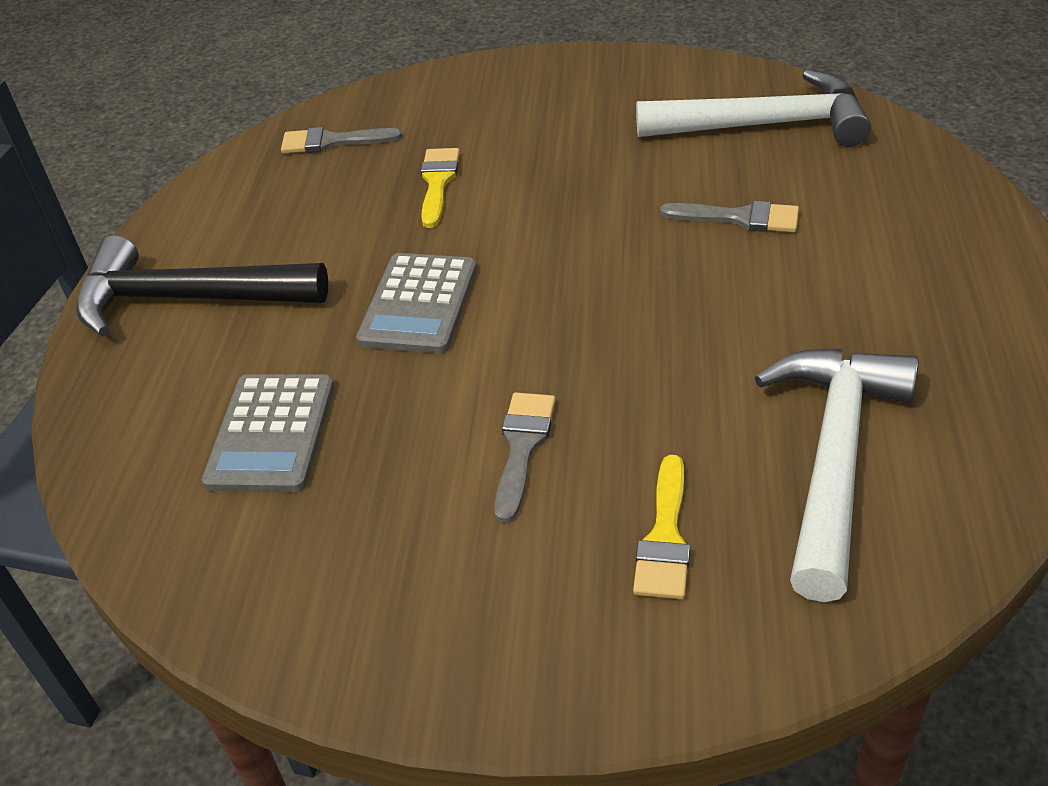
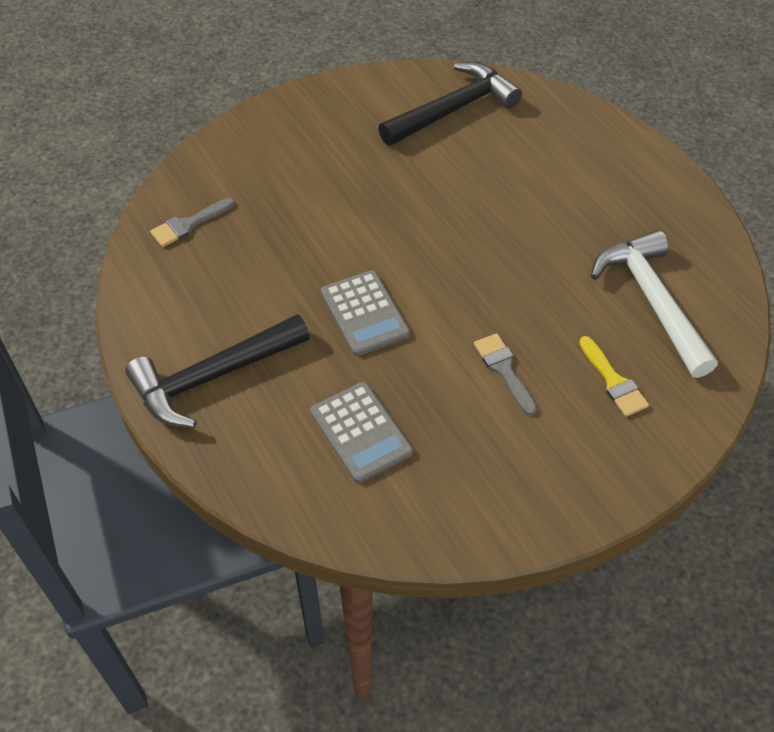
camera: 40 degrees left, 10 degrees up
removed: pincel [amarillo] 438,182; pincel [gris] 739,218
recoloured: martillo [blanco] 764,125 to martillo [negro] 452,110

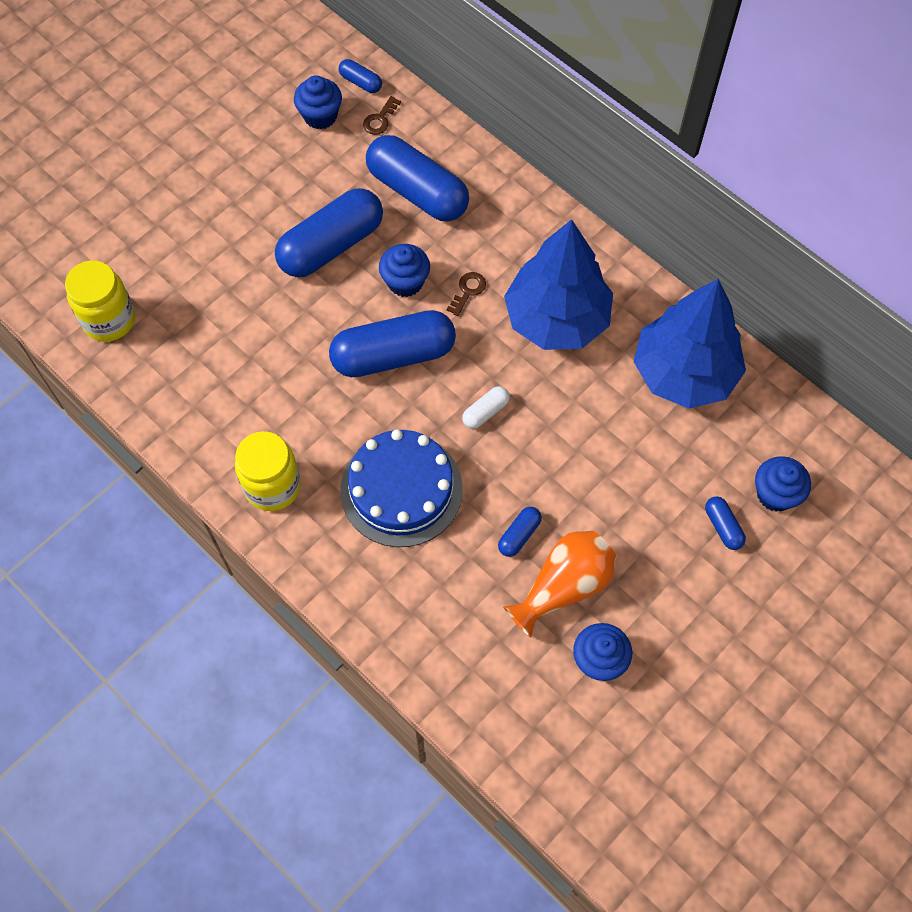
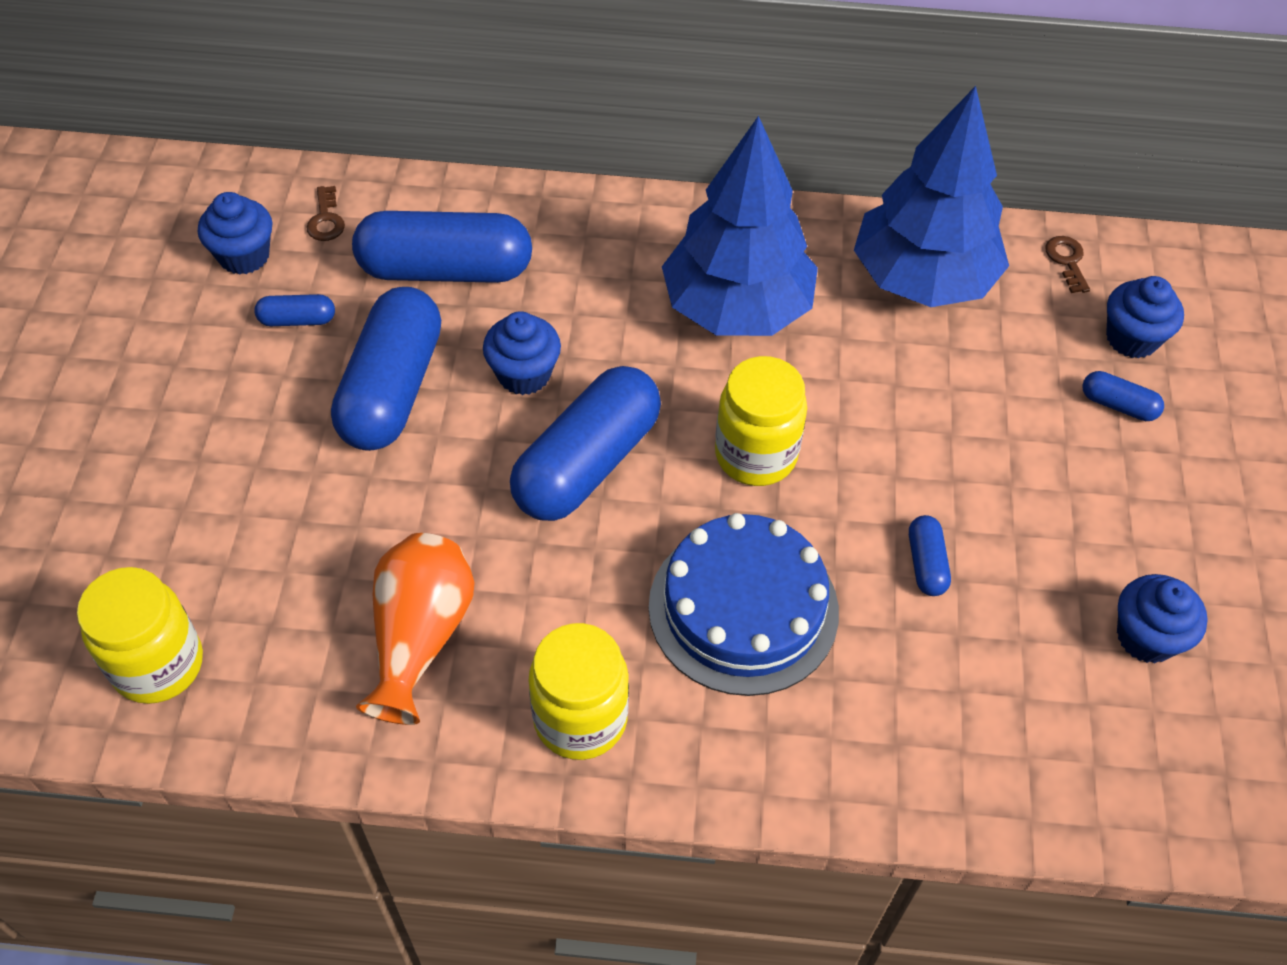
camera: 40 degrees left, 10 degrees down
moved: cápsula [azul] 360,82 to 297,320; florero [naranja] 563,587 to 420,637; llave [marrón] 468,291 to 1067,261
replaced: cápsula [blanco] 485,412 to tarro [amarillo] 755,455

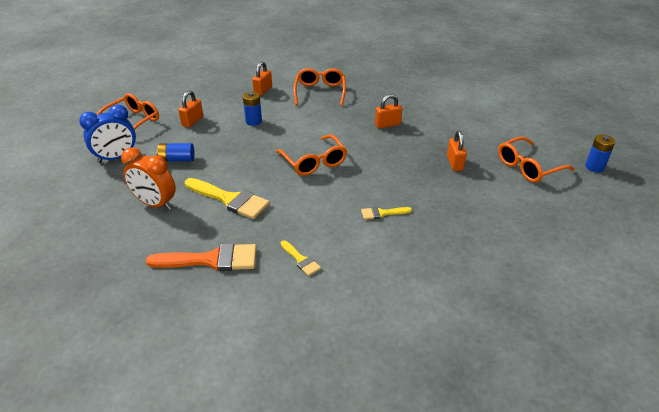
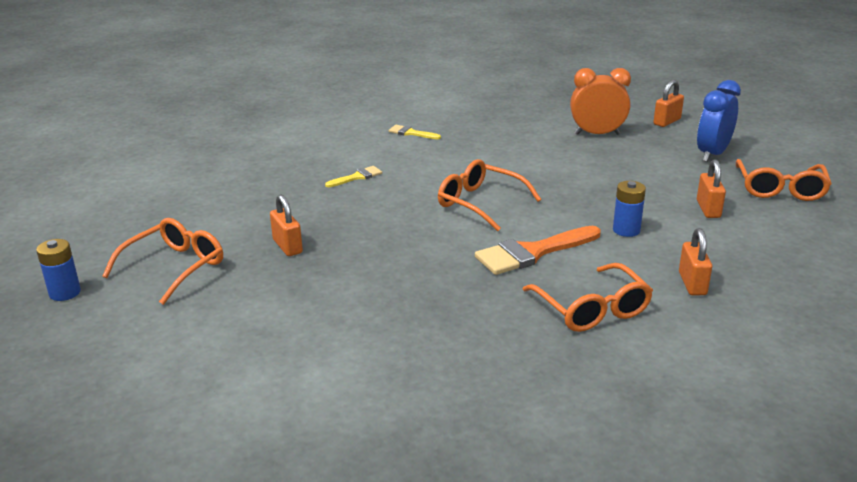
camera: 155 degrees right, 10 degrees down
removed: pila [azul] 177,159; pincel [amarillo] 230,199
moved: pincel [naranja] 211,260 to 532,253; candado [naranja] 387,124 to 667,122

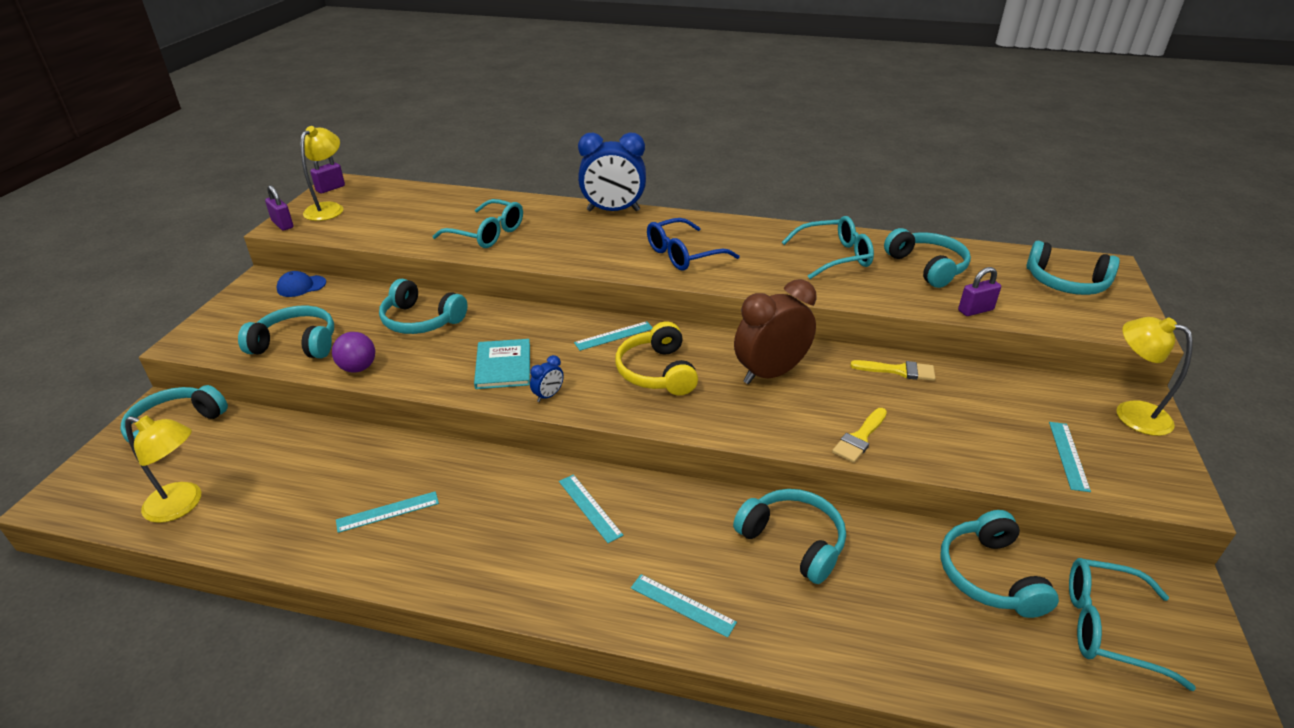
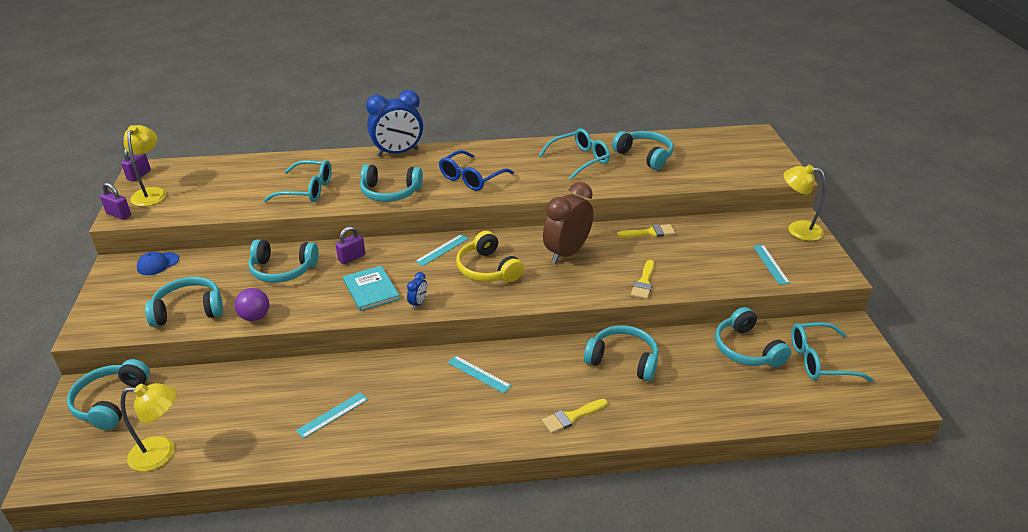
camera: 20 degrees left, 0 degrees up
moved: candado [morado] 975,310 to 352,258; auriculares [turquesa] 1066,283 to 390,192
replaced: regla [turquesa] 682,605 to pincel [amarillo] 571,417

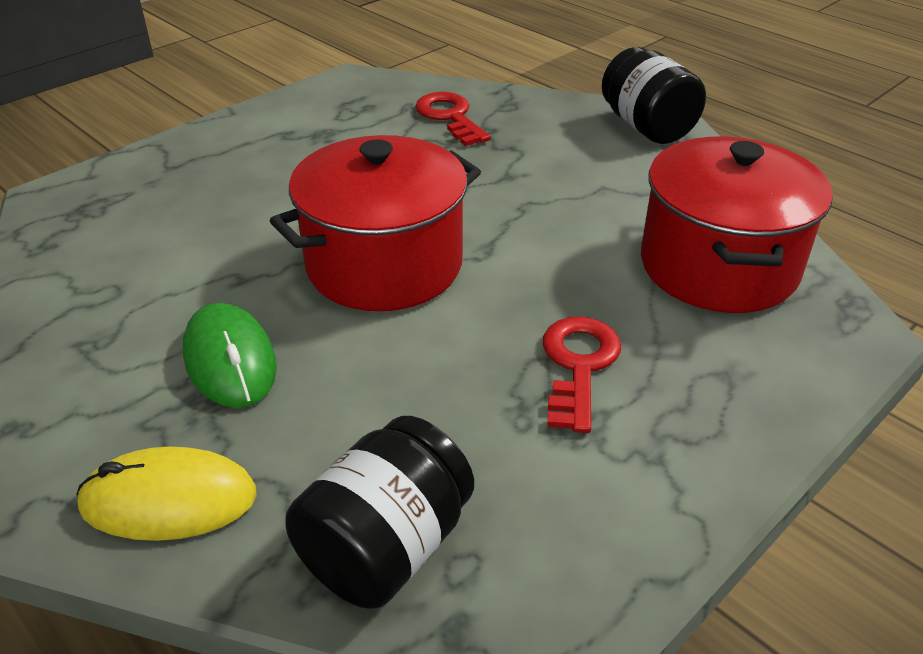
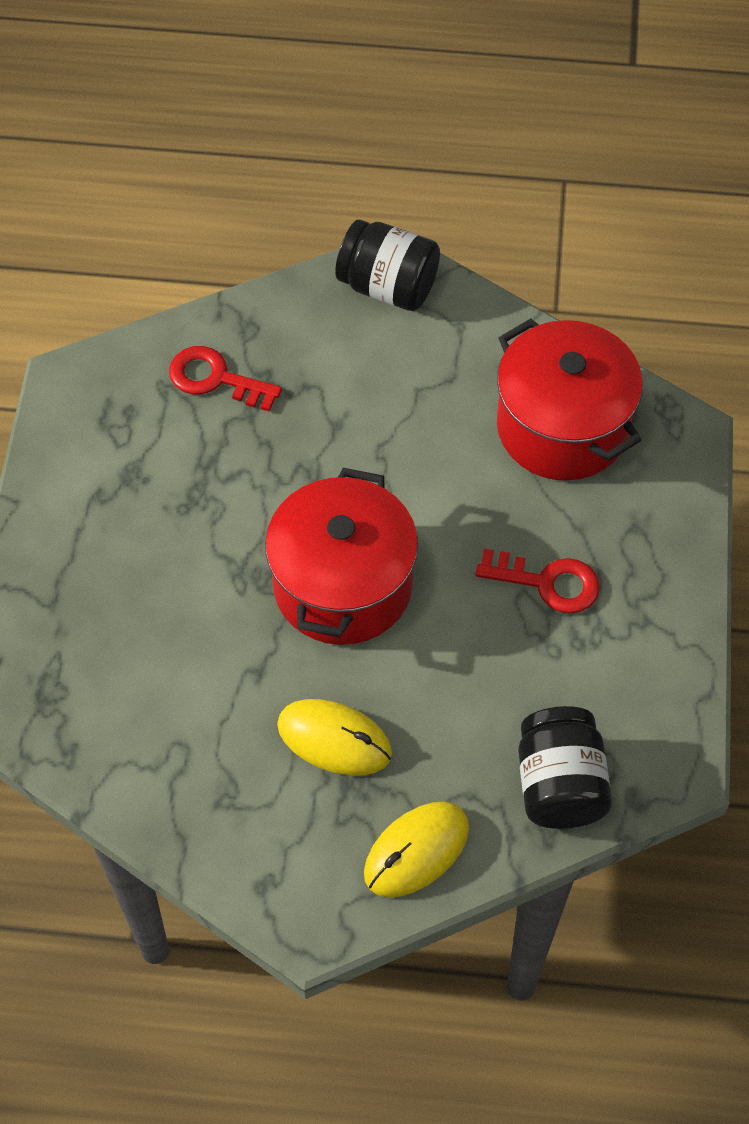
camera: 40 degrees left, 20 degrees up
recoloured: ratón [verde] 230,360 to ratón [amarillo] 334,739
turned: llave [rojo] 578,365 = 548,582 135 degrees clockwise

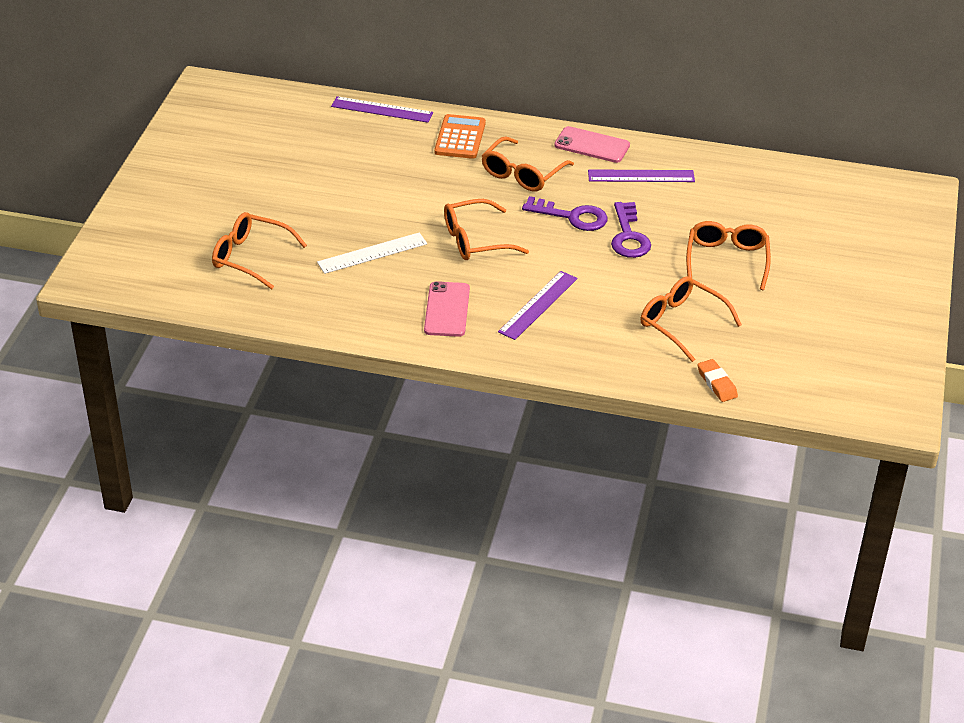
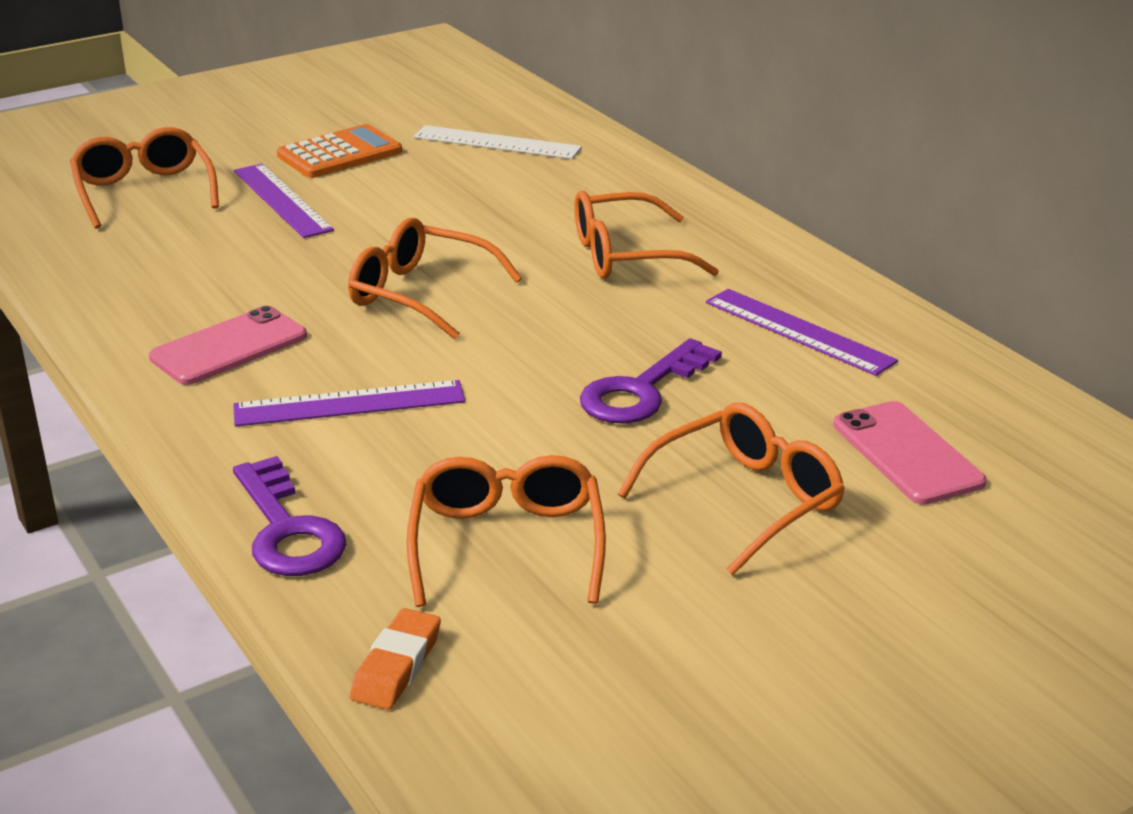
camera: 45 degrees right, 10 degrees down
moved: llave [morado] 572,216 to 287,530; regla [morado] 382,109 to 282,200; calculadora [naranja] 460,137 to 340,154; regla [blanco] 372,253 to 497,143; móvil [rosa] 592,145 to 907,453

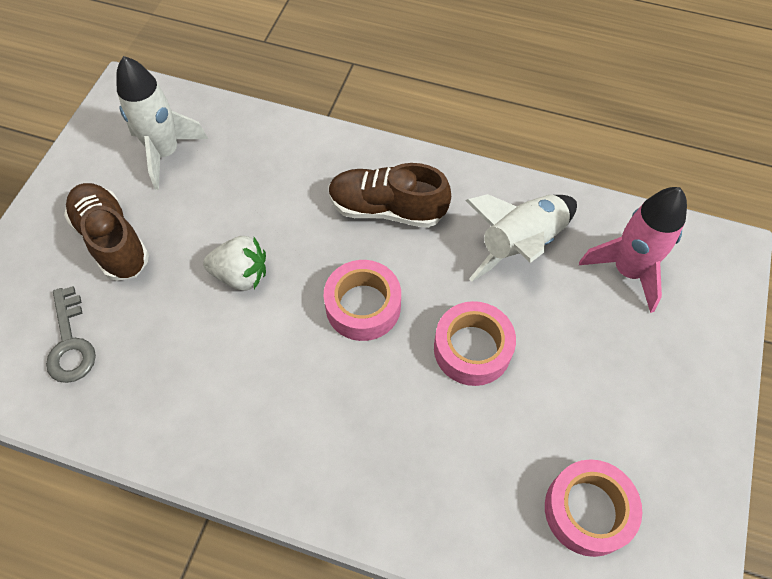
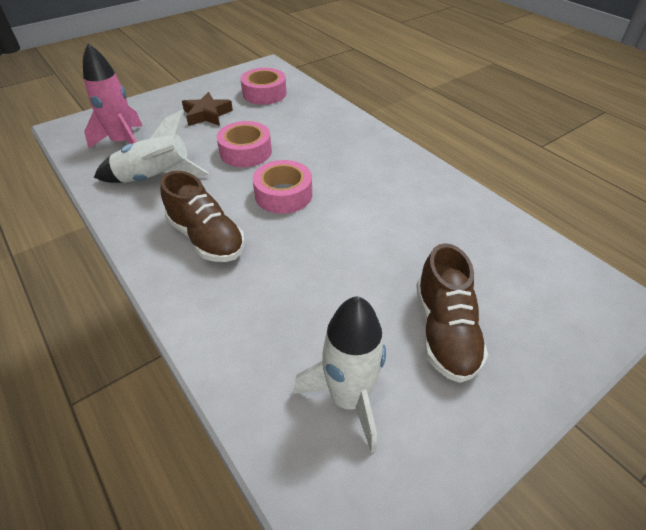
camera: 145 degrees left, 15 degrees down
removed: llave [gris] 70,343; fresa [blanco] 241,275
added: estrella [marrón] 207,114

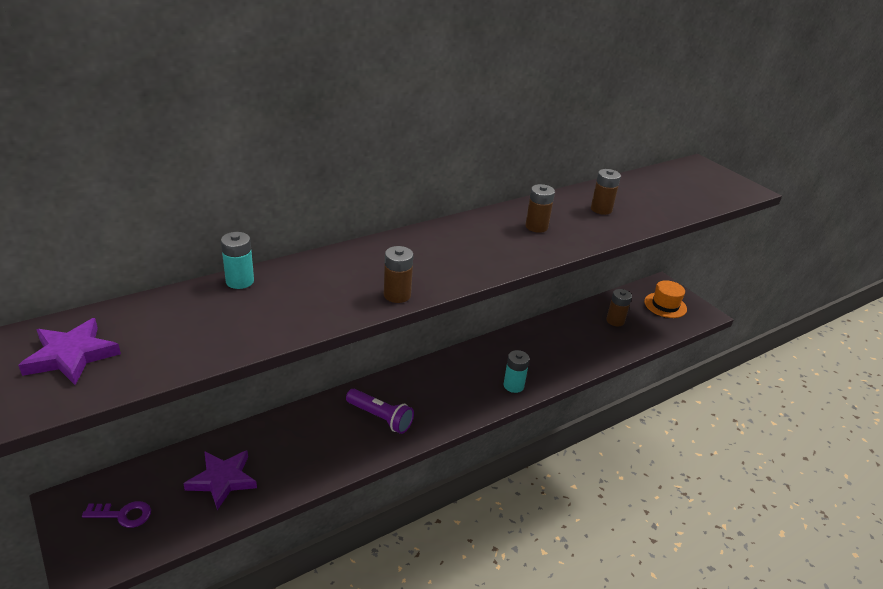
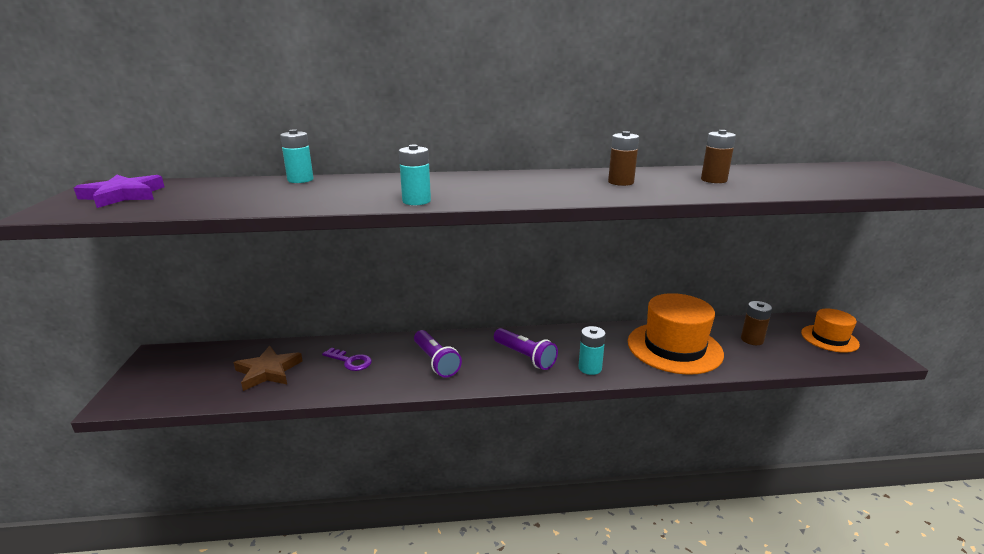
camera: 30 degrees right, 10 degrees down
added: lámpara de mano [morado] 525,356; sombrero [naranja] 674,347
moved: llave [morado] 123,515 to 350,361
recoloured: estrella [morado] 222,480 to estrella [marrón] 268,371; pila [marrón] 397,295 to pila [turquesa] 416,201

